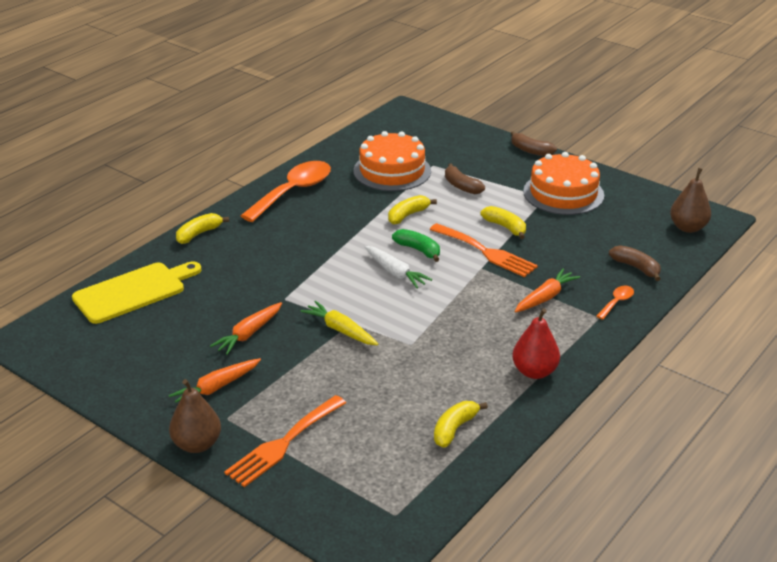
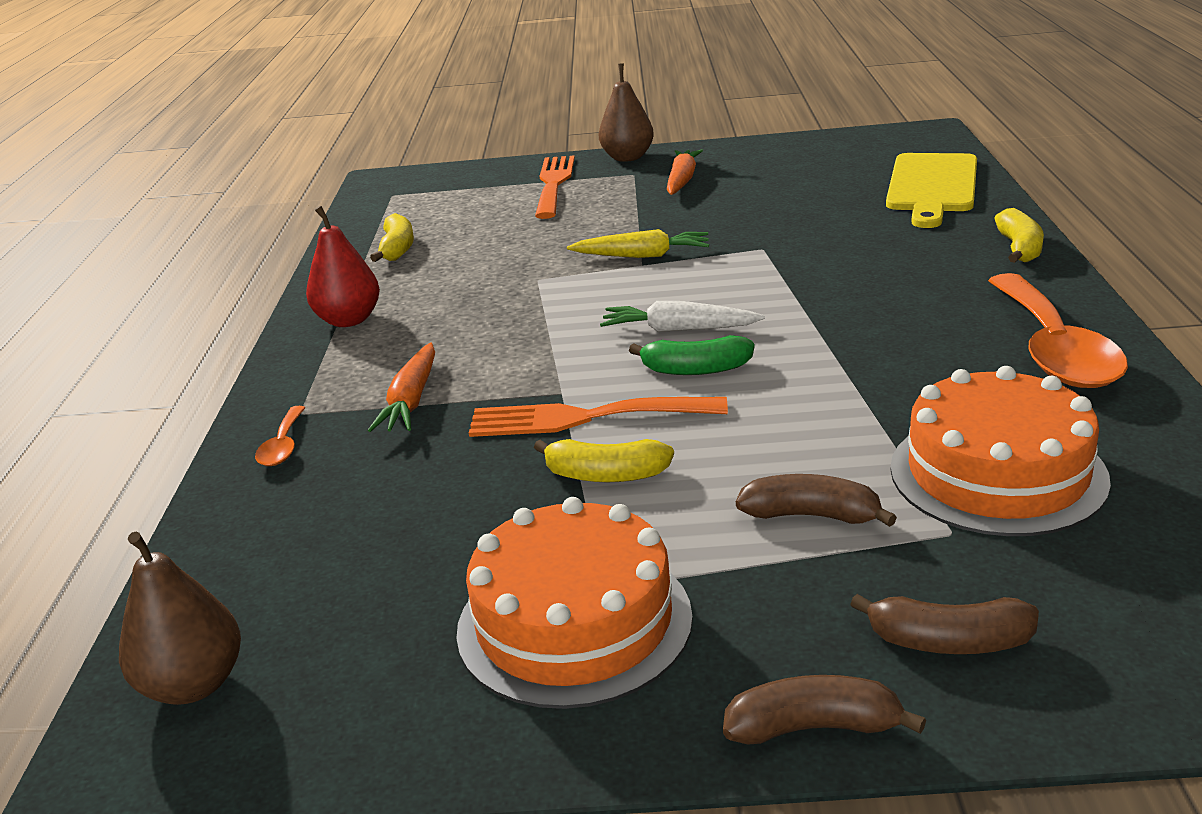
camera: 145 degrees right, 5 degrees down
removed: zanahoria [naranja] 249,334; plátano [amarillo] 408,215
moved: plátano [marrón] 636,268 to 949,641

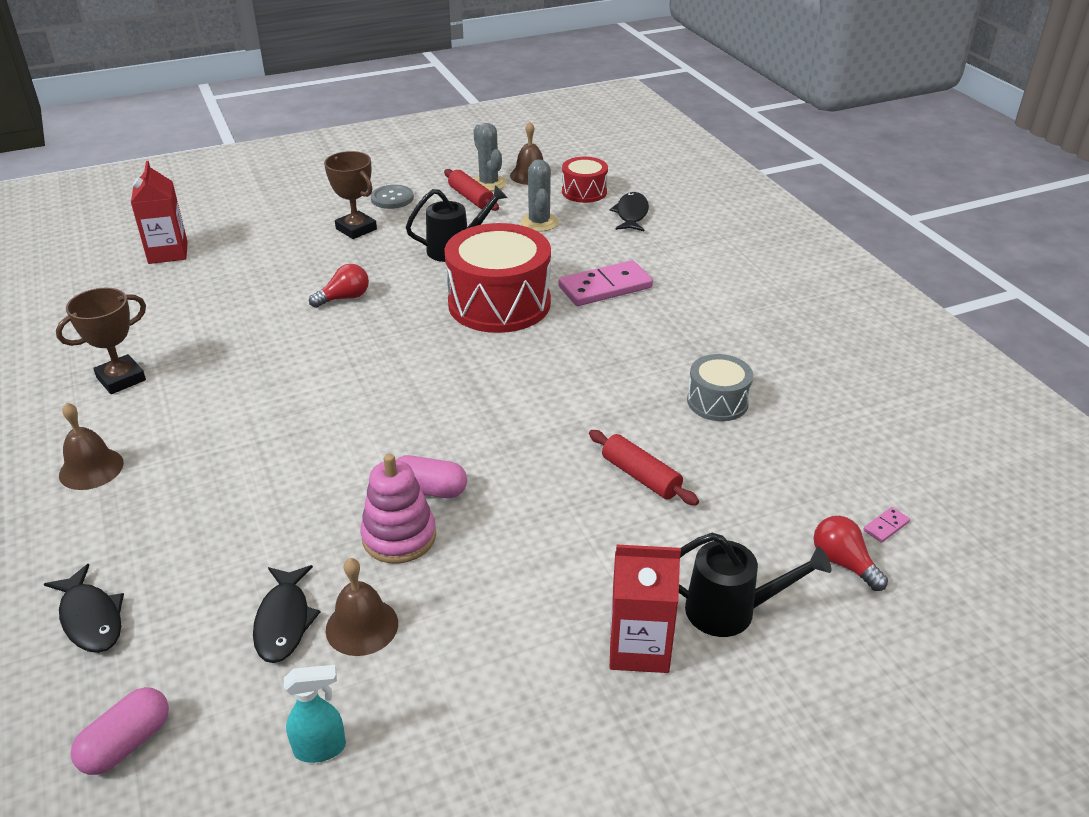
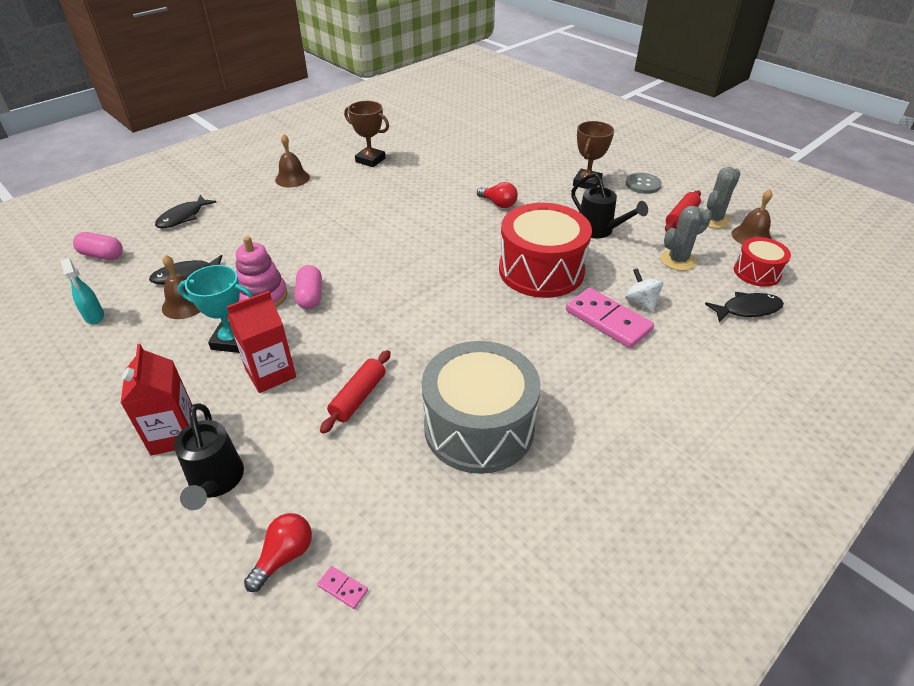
camera: 70 degrees right, 5 degrees up
added: trofeo [turquesa] 231,341; peonza [blanco] 640,302
moved: cartón de leche [rojo] 168,253 to 270,373
resized: tambor [gris] 717,402 = 479,427 x1.91

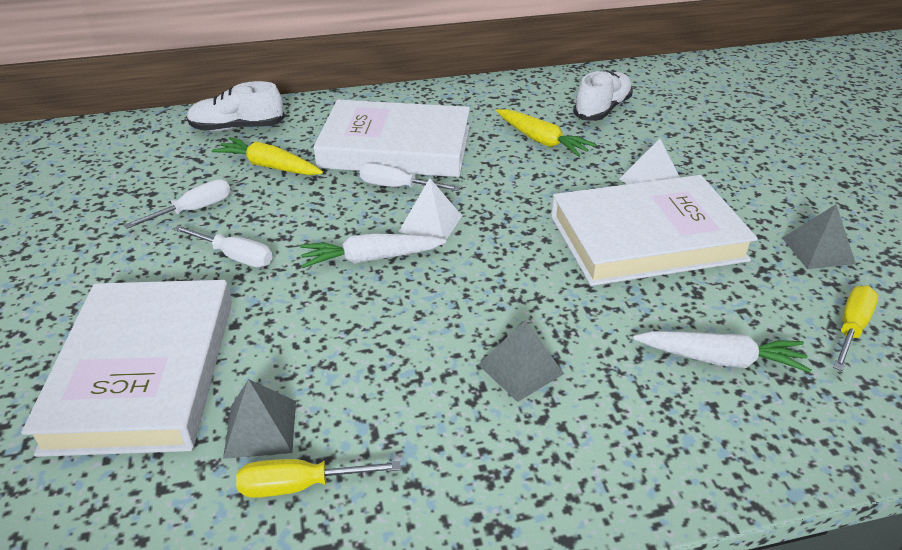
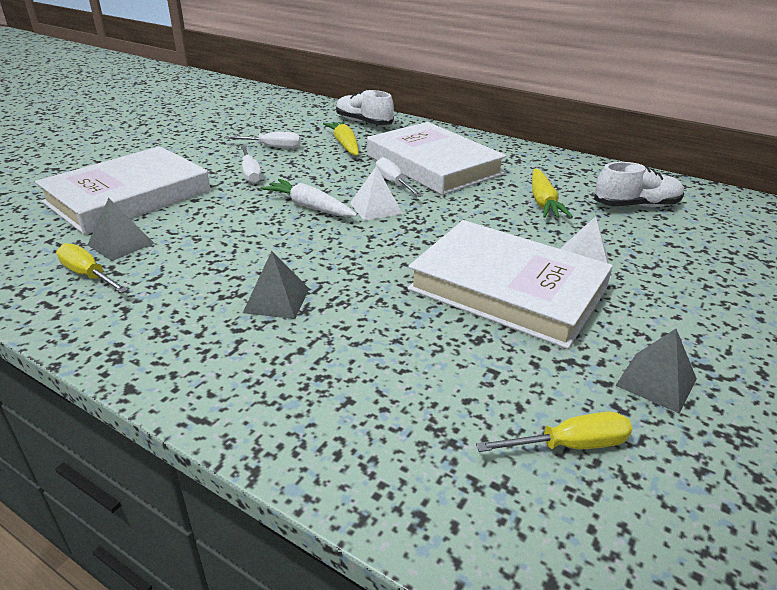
camera: 45 degrees right, 5 degrees down
removed: zanahoria [blanco] 720,359

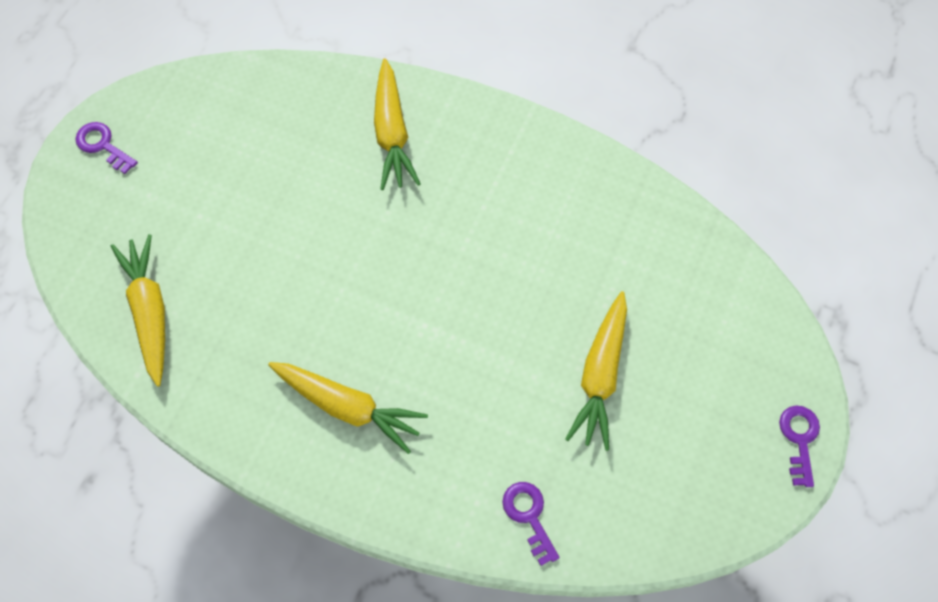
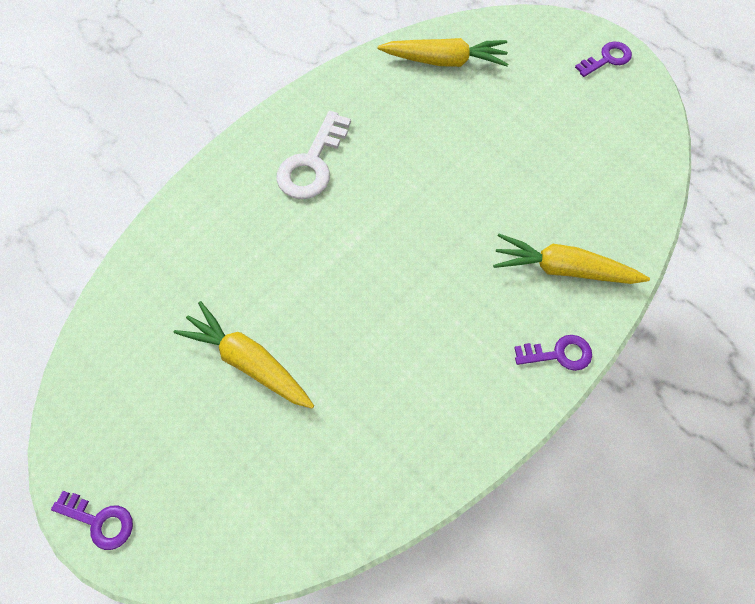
camera: 110 degrees right, 0 degrees up
moved: llave [morado] 529,516 to 559,354
replaced: zanahoria [amarillo] 347,406 to llave [blanco] 312,163

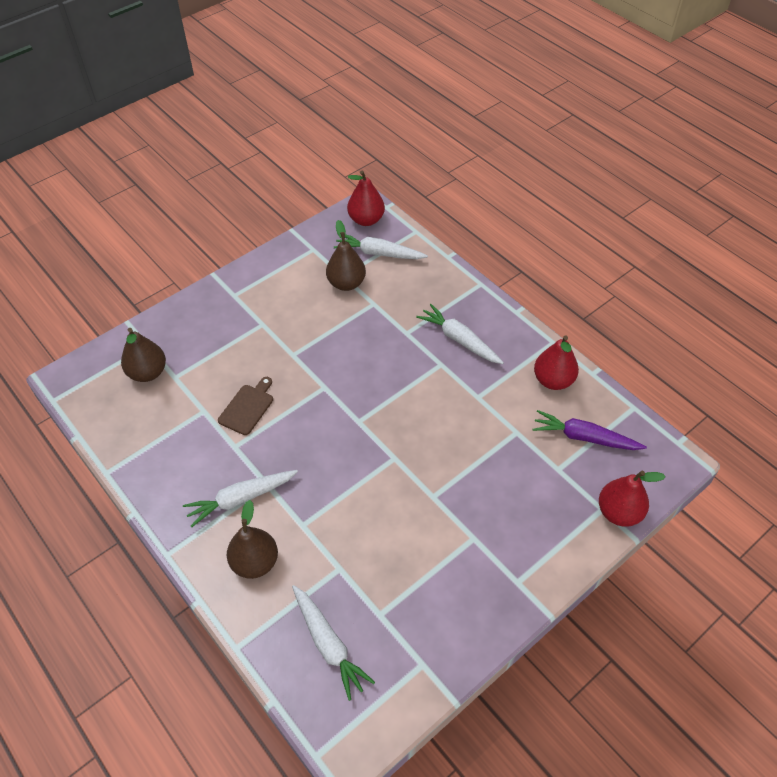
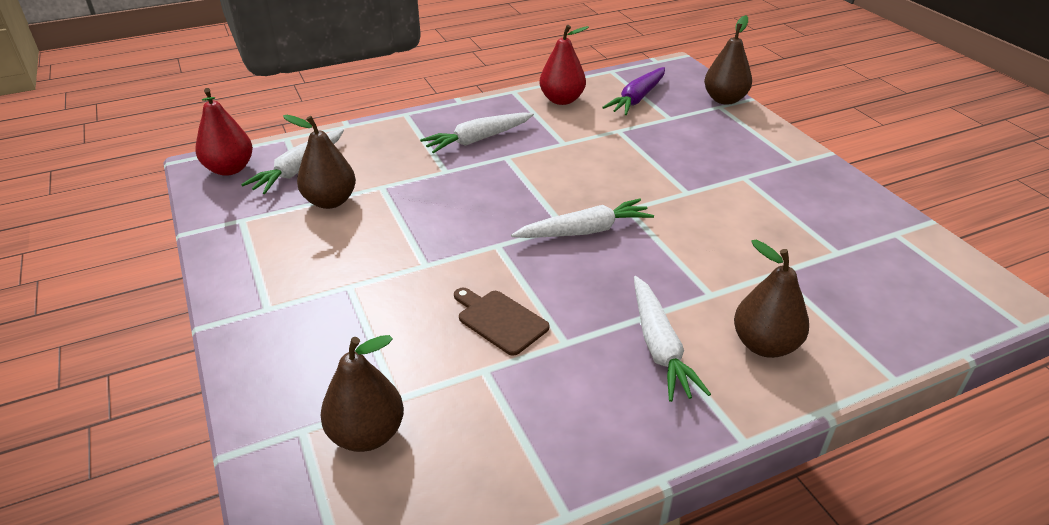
camera: 75 degrees left, 15 degrees down
moved: zanahoria [blanco] 328,644 to 584,231
recoloured: pera [rojo] 619,512 to pera [marrón] 724,99

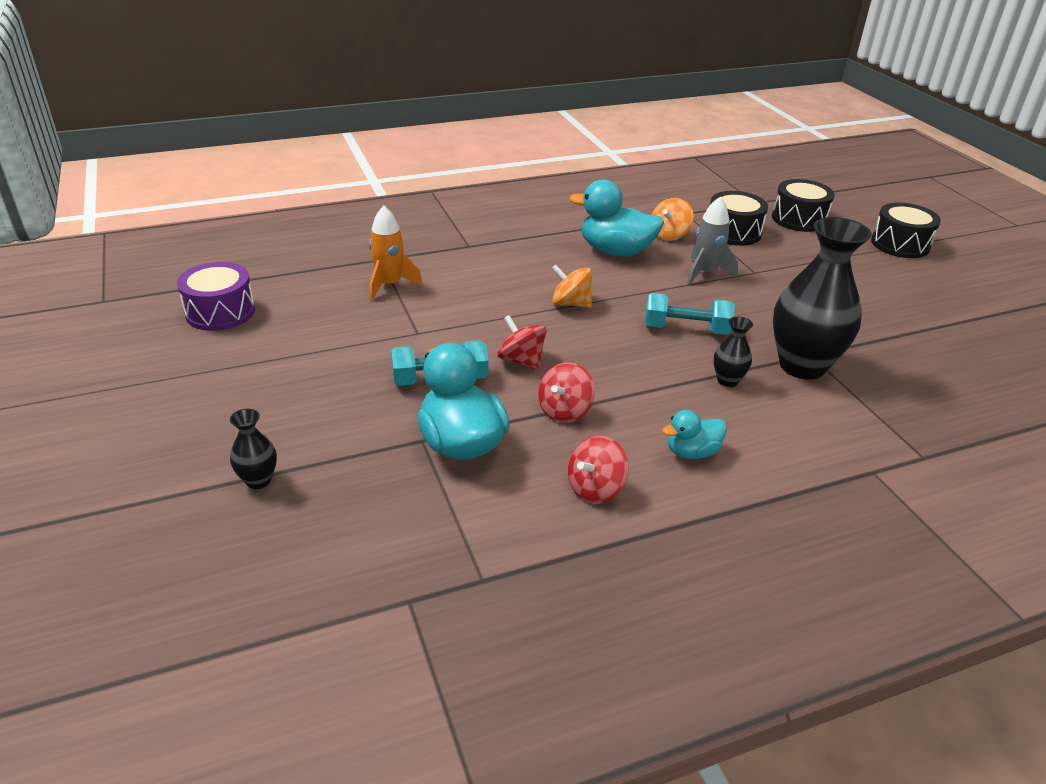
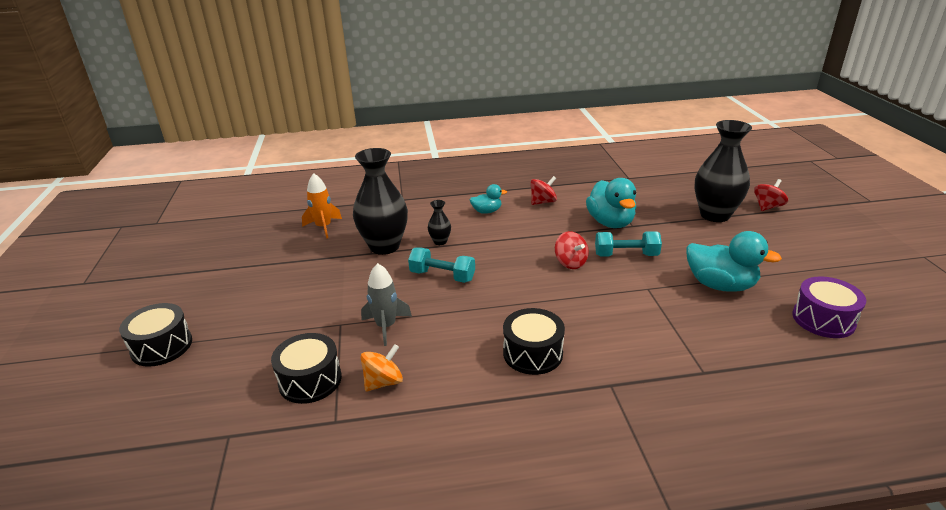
camera: 165 degrees left, 5 degrees down
removed: peonza [naranja] 570,303
moved: cohete [naranja] 389,285 to 323,227; tambor [negro] 799,219 to 532,353; pato [turquesa] 616,251 to 720,285; peonza [rojo] 564,411 to 767,207
resized: florero [negro] 258,480 = 714,215 x2.25

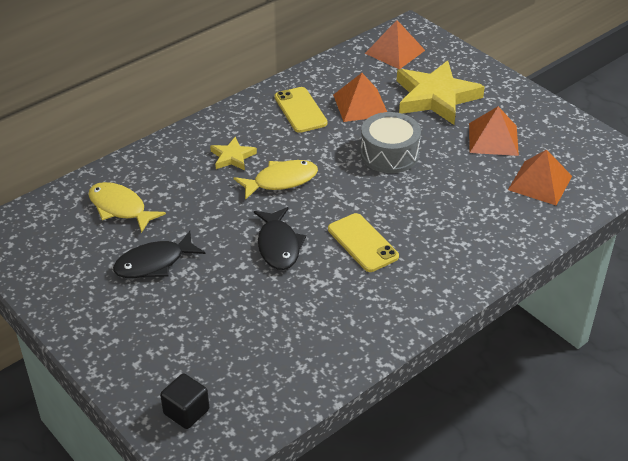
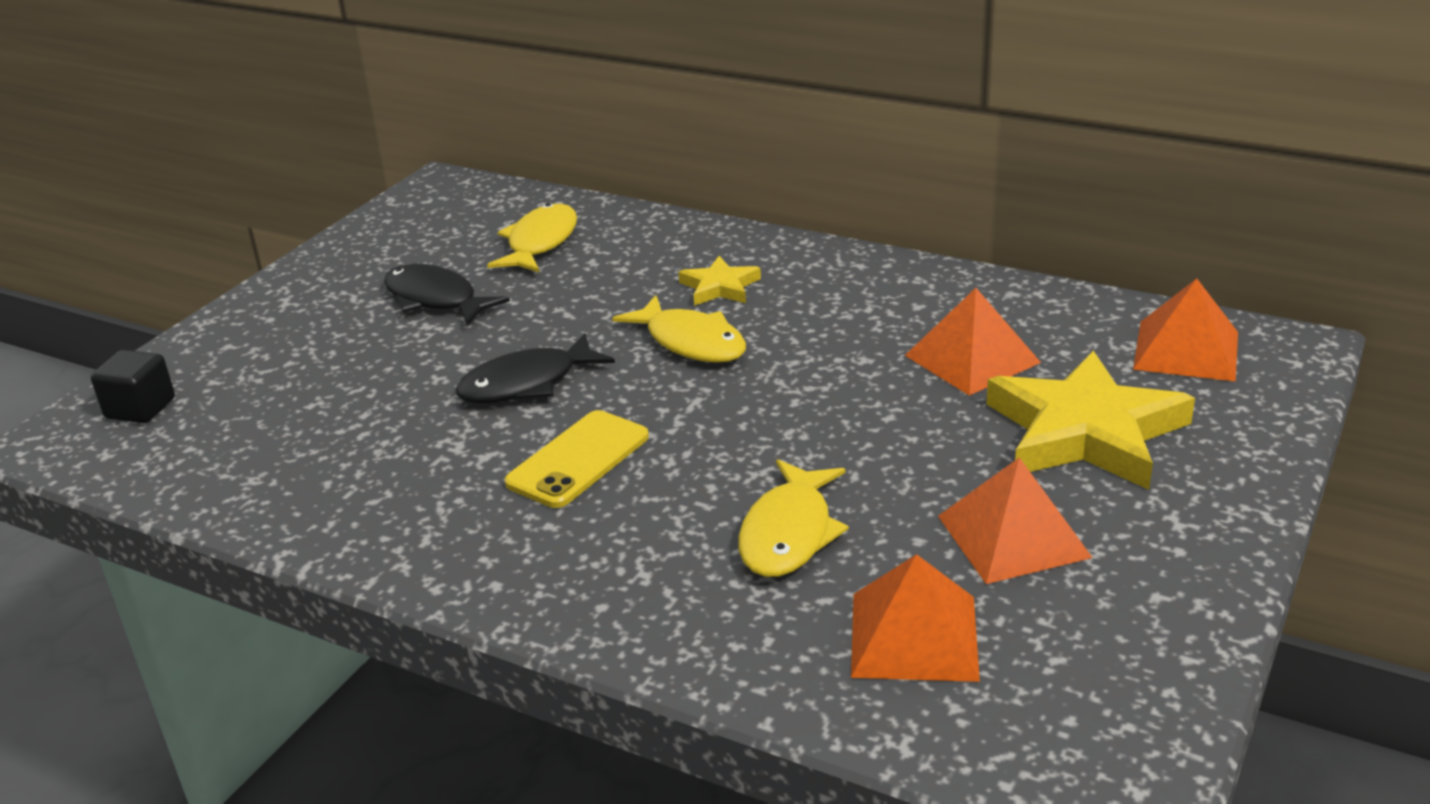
camera: 70 degrees right, 10 degrees down
removed: móvil [amarillo] 300,110; tambor [gris] 389,154
added: pez [amarillo] 789,533

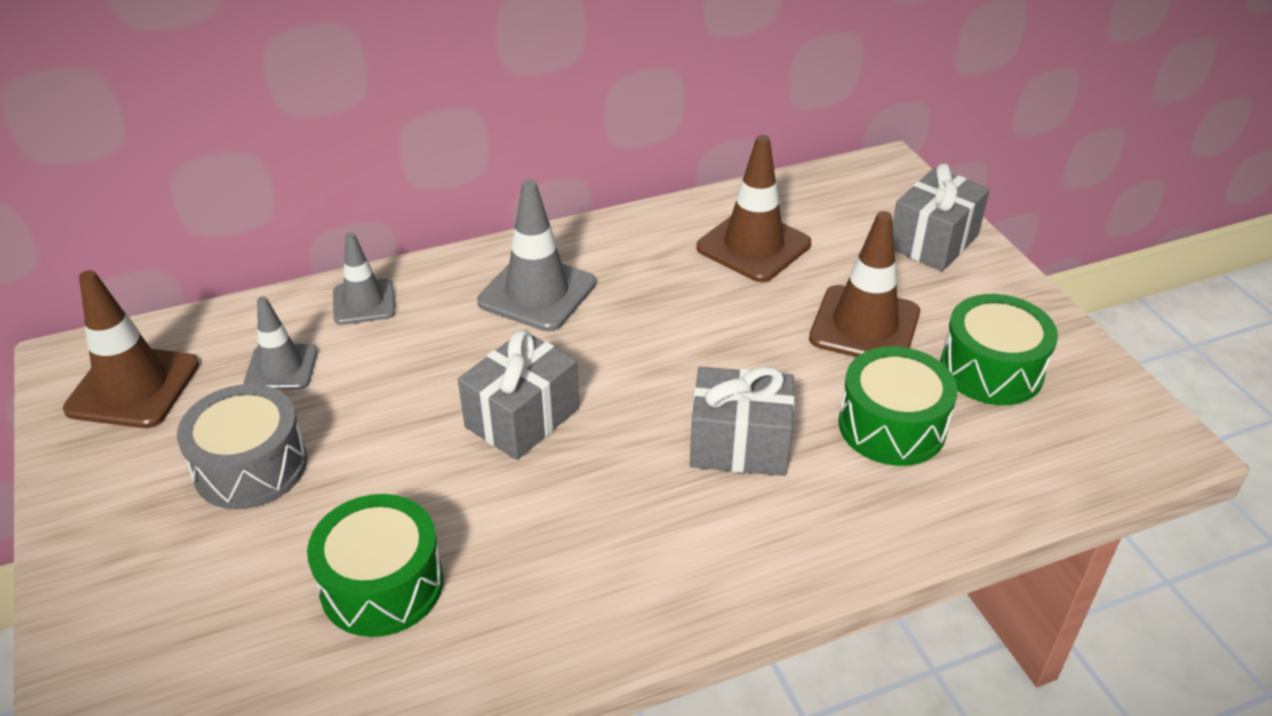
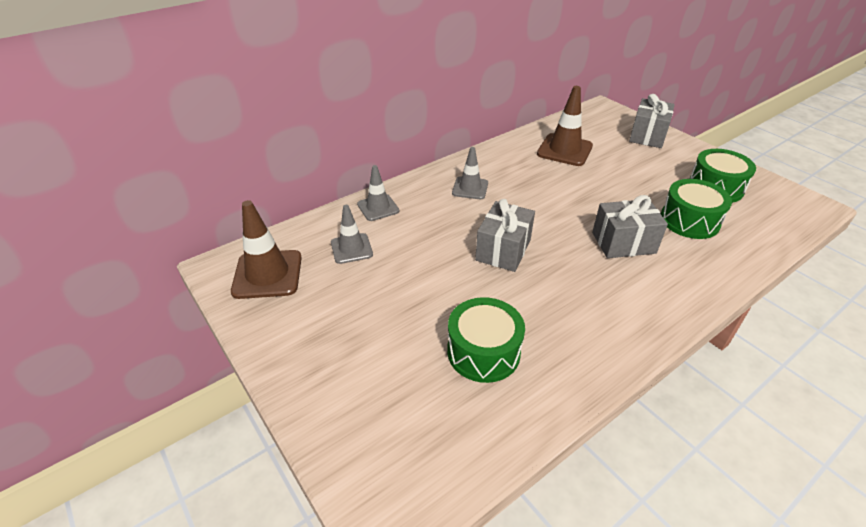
camera: 15 degrees left, 0 degrees up
removed: tambor [gris] 250,466; cono de tráfico [marrón] 864,326
resized: cono de tráfico [gris] 537,293 = 470,188 x0.63

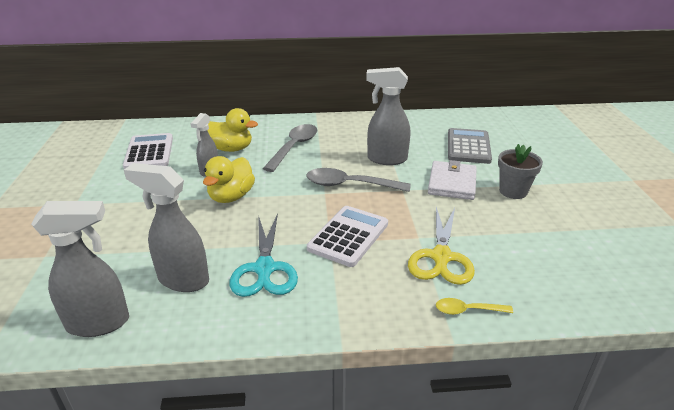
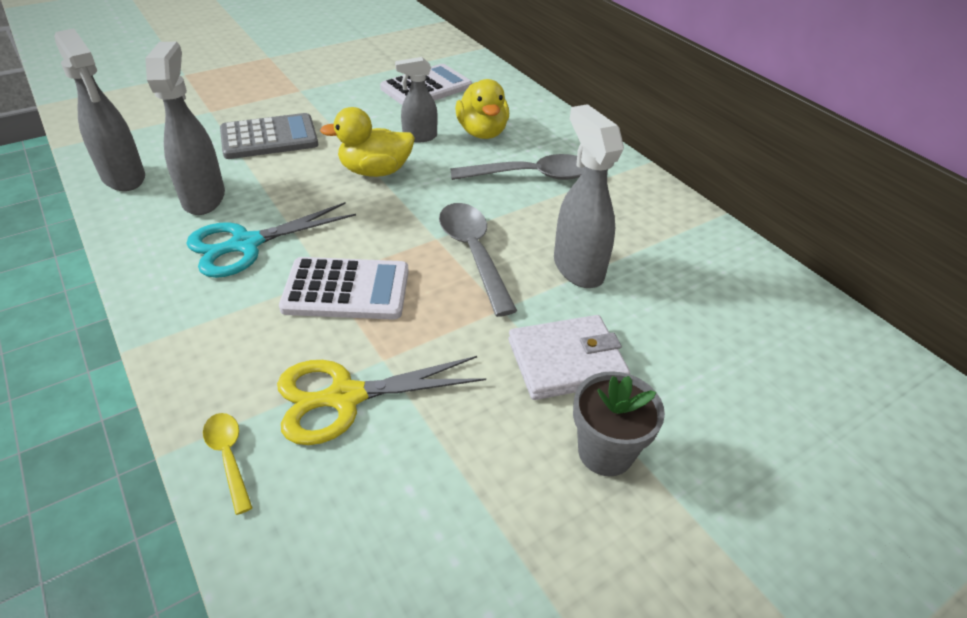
camera: 60 degrees right, 10 degrees up
moved: calculadora [gris] 468,147 to 269,138

